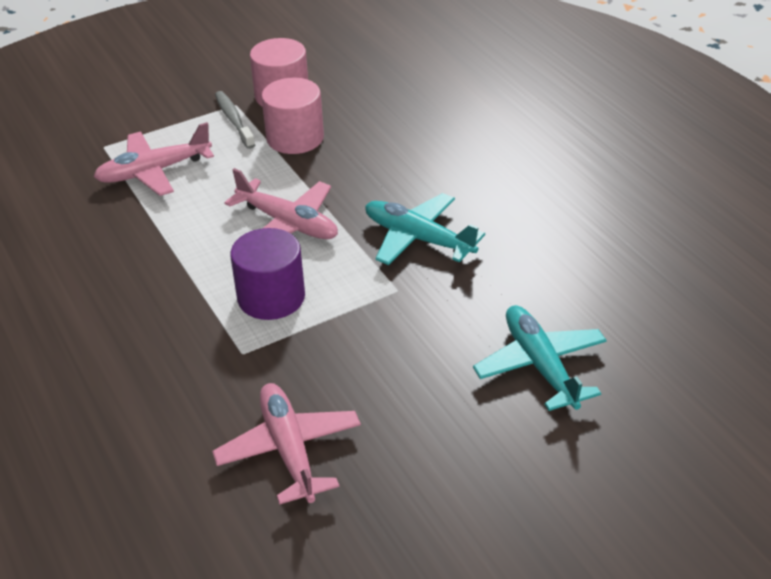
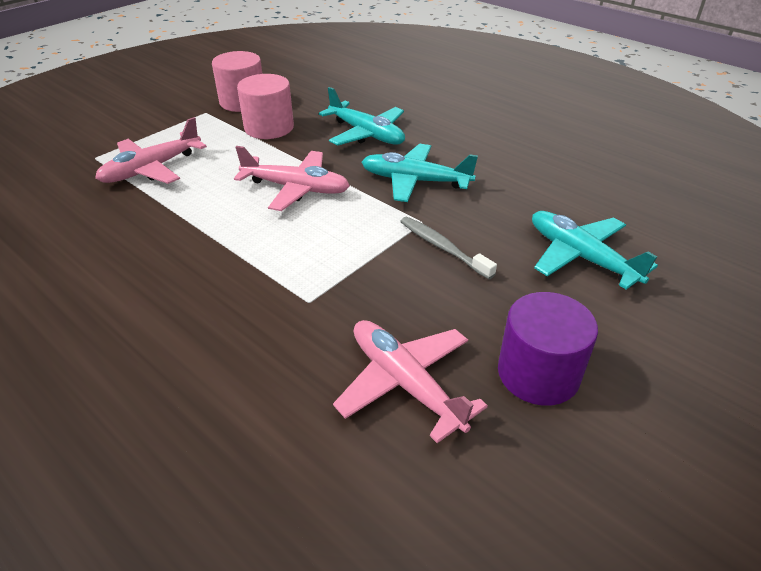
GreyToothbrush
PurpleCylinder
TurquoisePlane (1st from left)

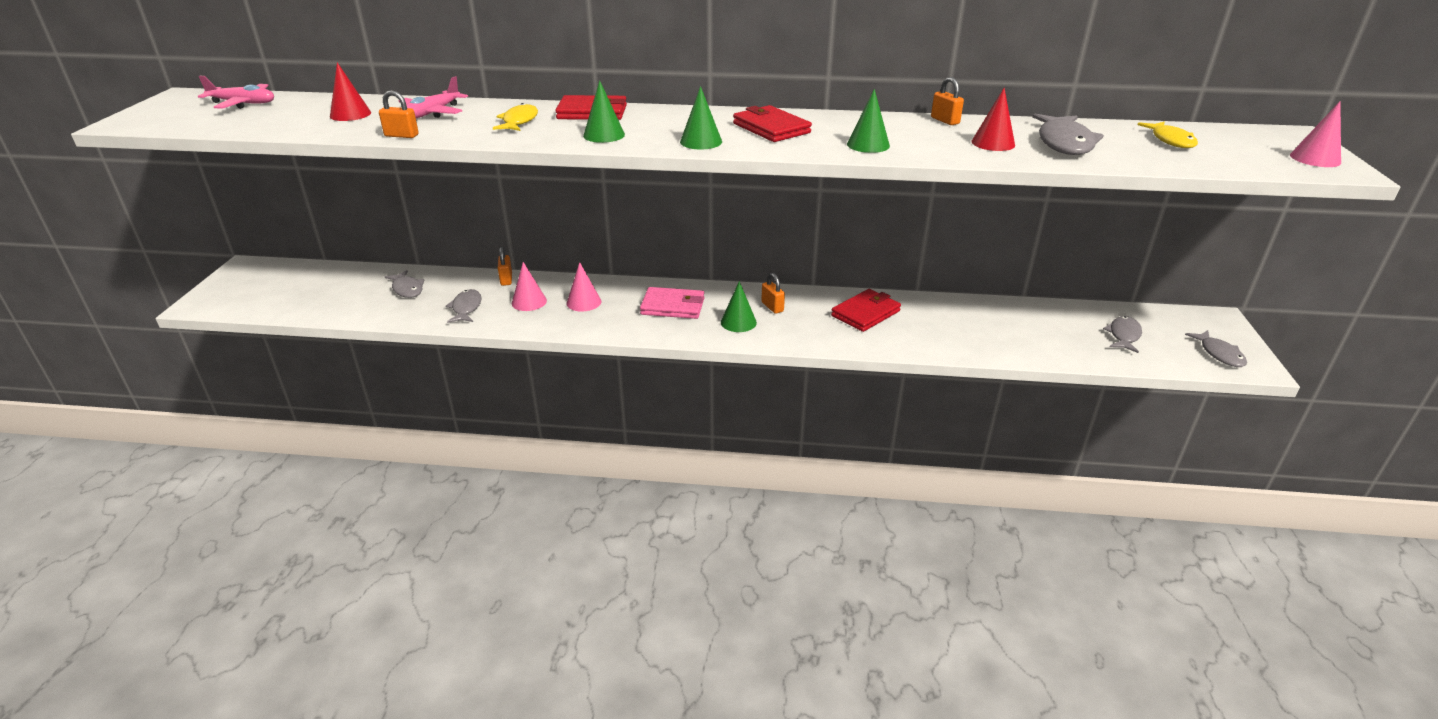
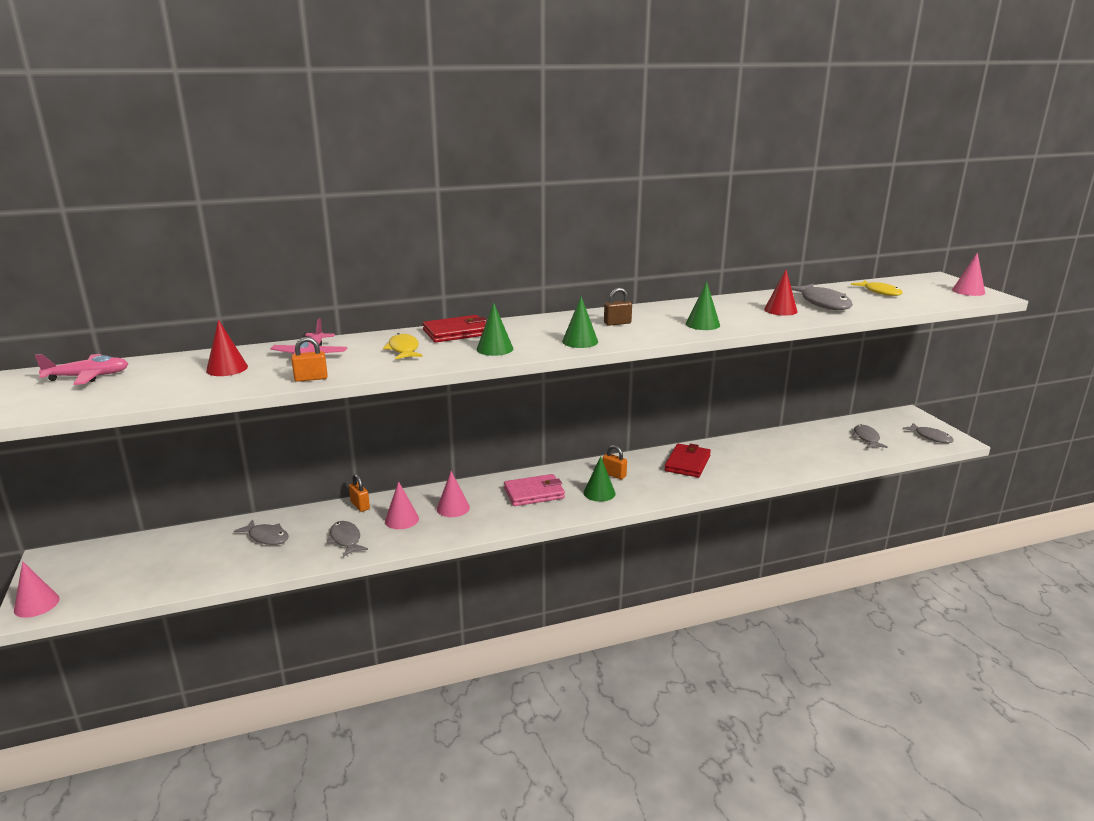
BrownPadlock
OrangePadlock (4th from left in the first image)
PinkCone (1st from left)

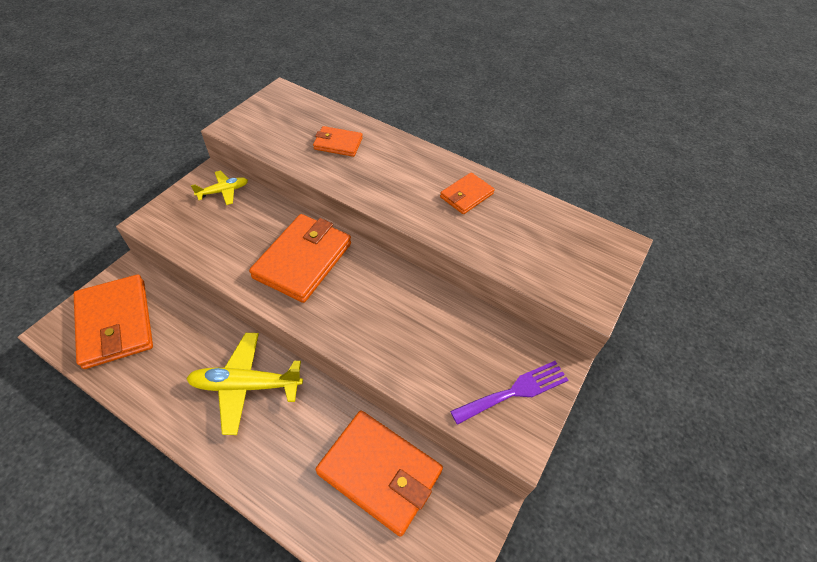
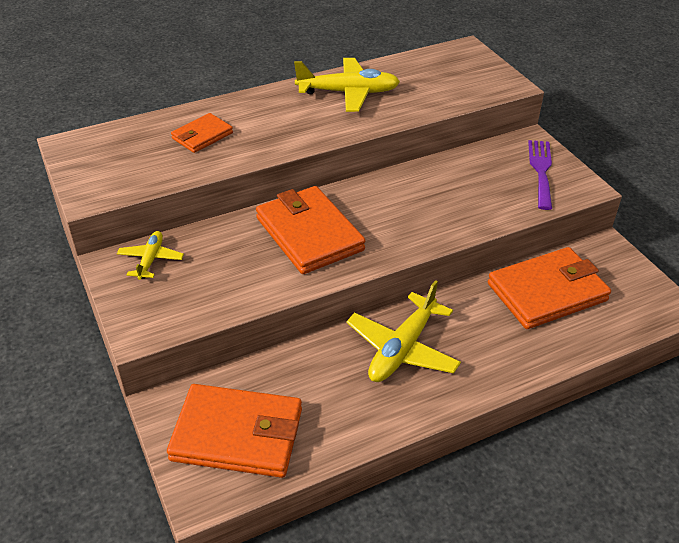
YellowPlane (2nd from left)

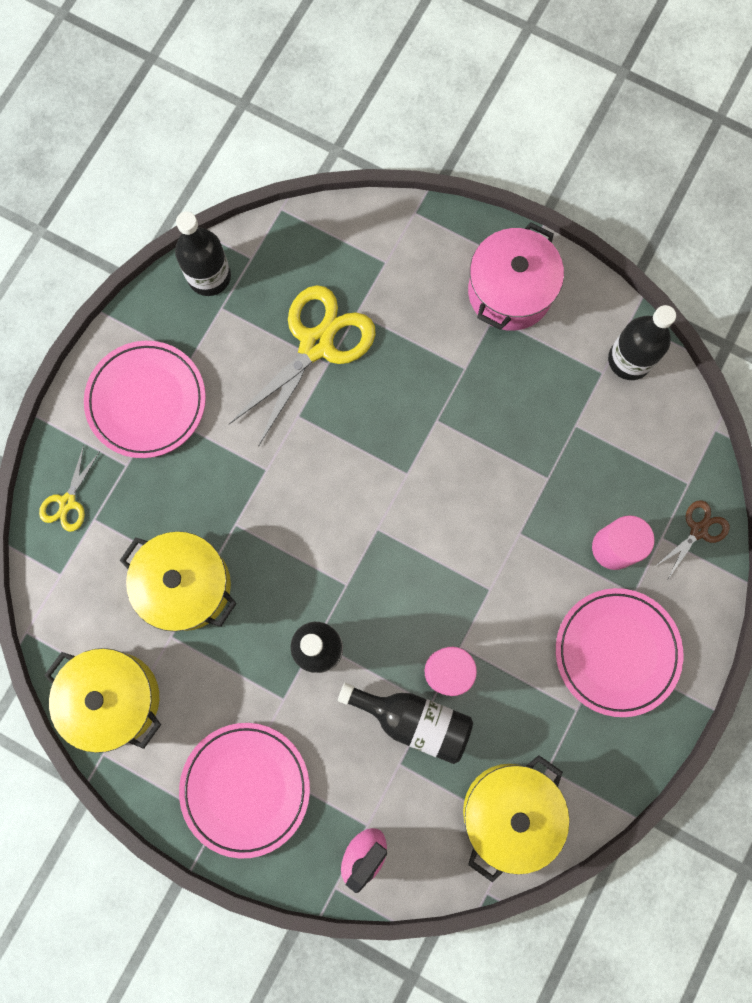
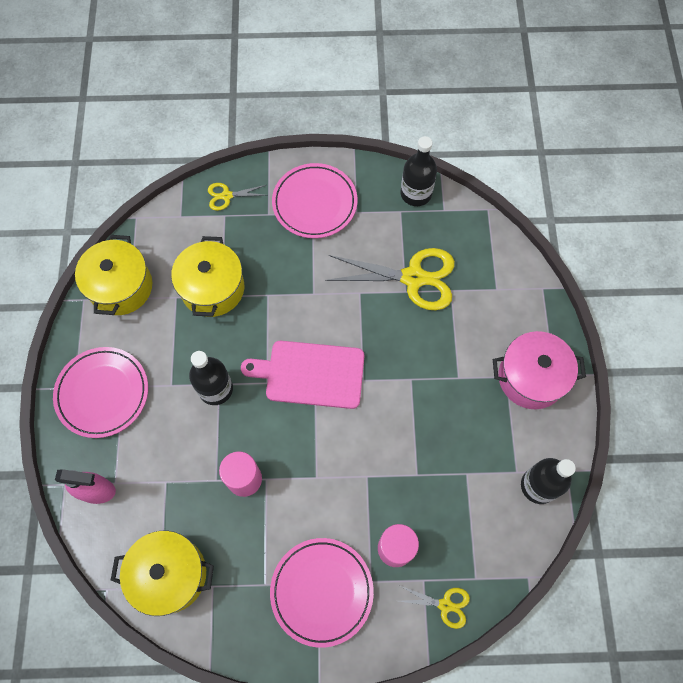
BlackBottle (3rd from left in the first image)
YellowScissors (3rd from left)
PinkCuttingBoard

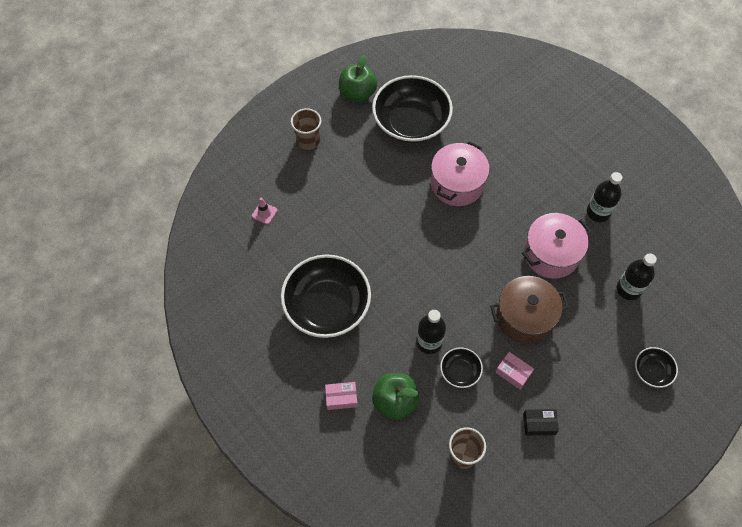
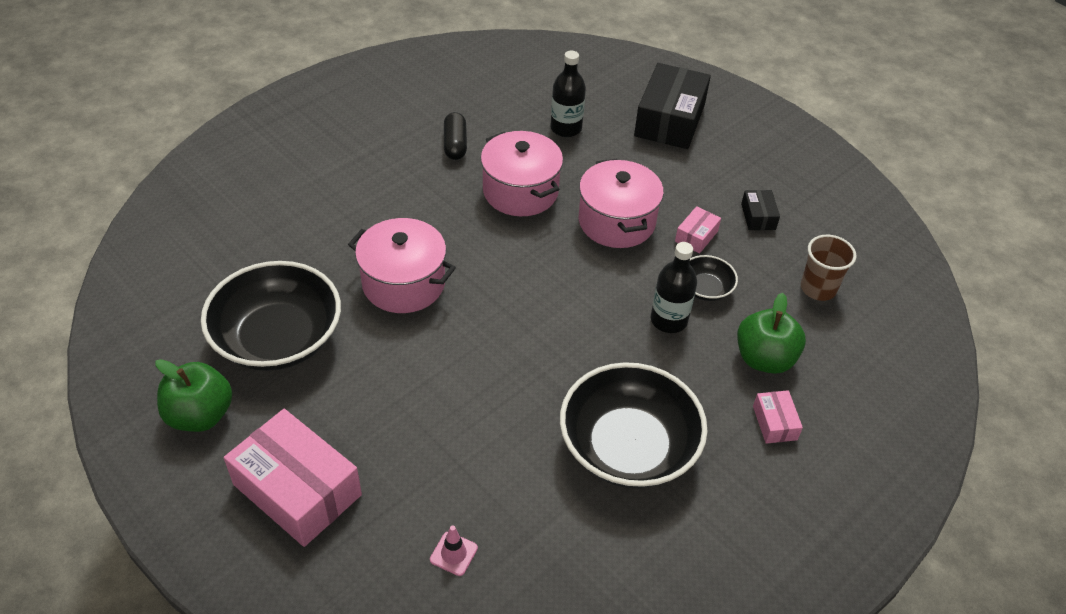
PinkBox (1st from left)
PinkPot (3rd from left)
BlackCapsule
BlackBox (1st from left)

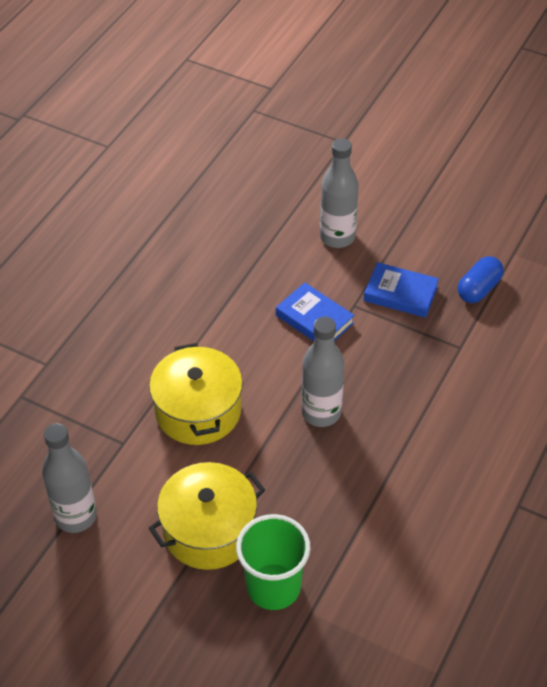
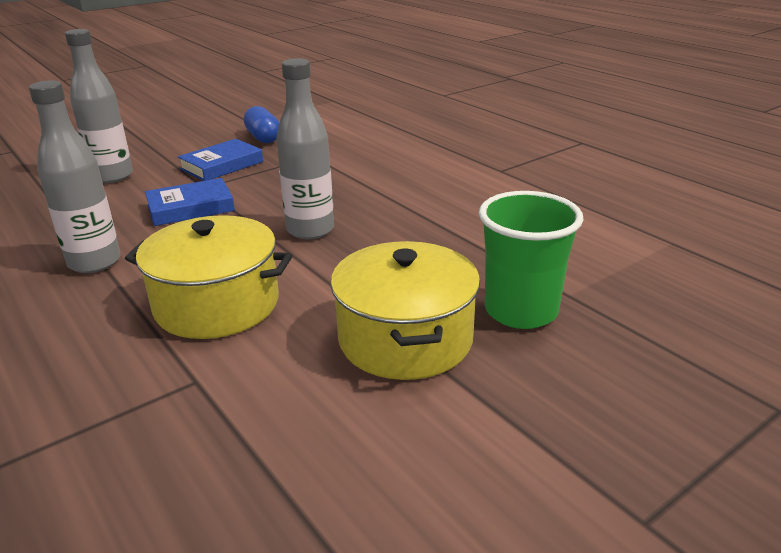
GreyBottle (1st from left)

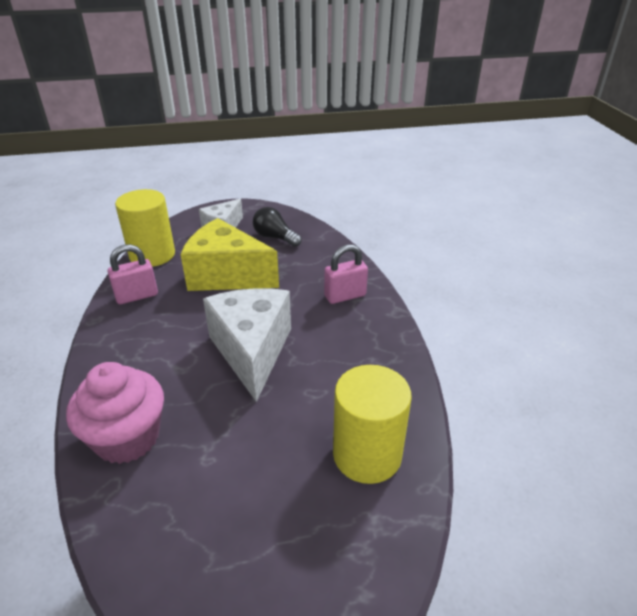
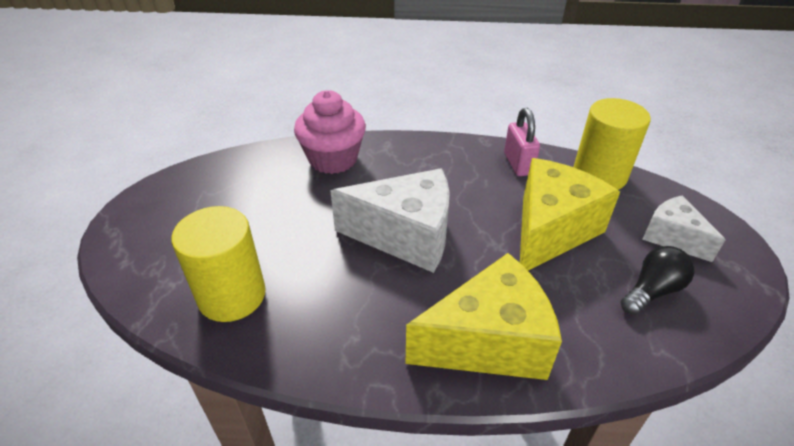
YellowCheese (1st from left)

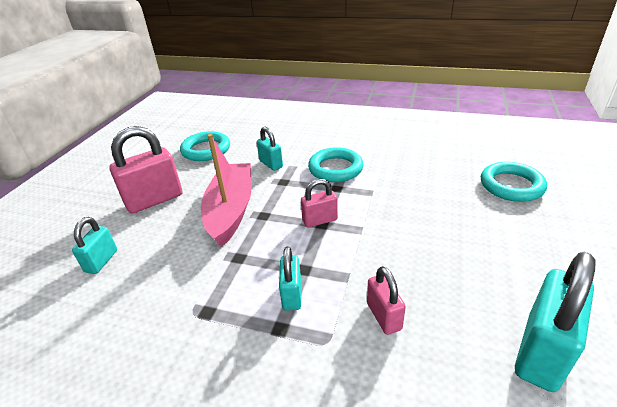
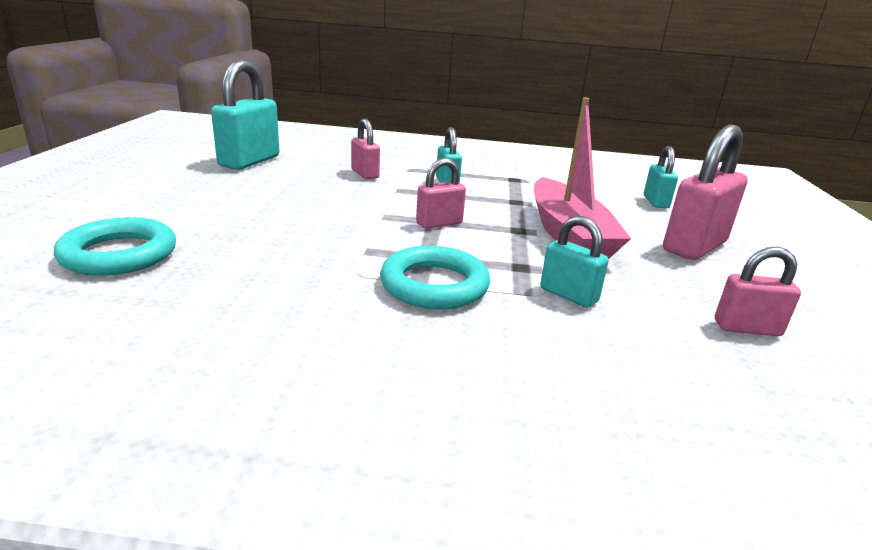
PinkPadlock (4th from left)

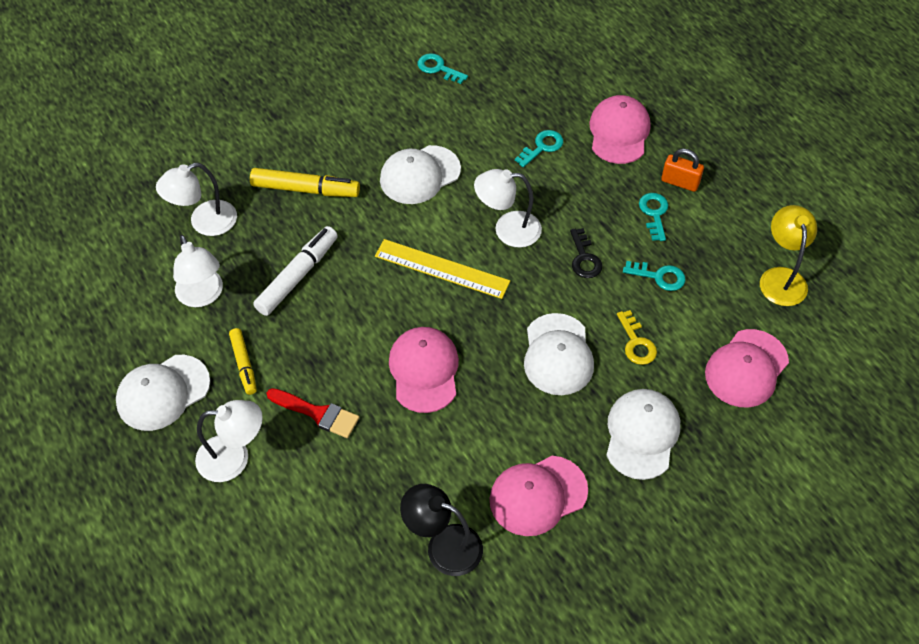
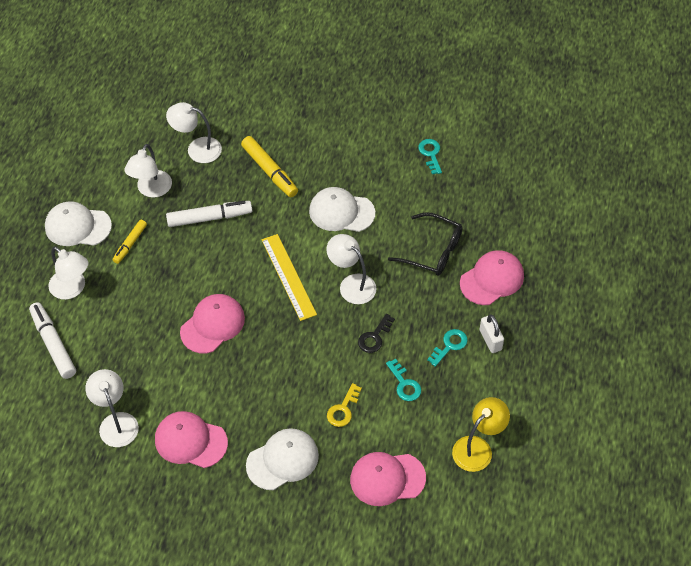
RedBrush
WhiteLamp (2nd from left)
BlackGlasses
WhiteCap (3rd from left in the first image)
WhitePadlock
WhiteMarker (1st from left)

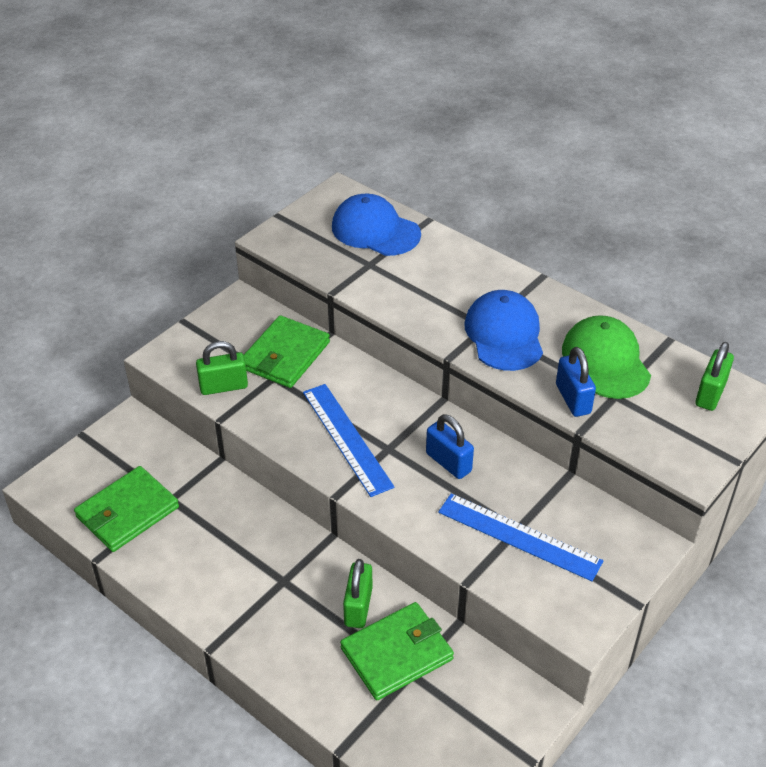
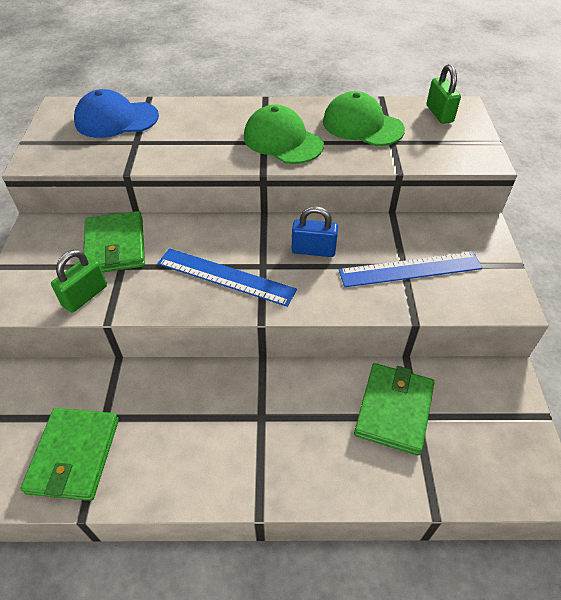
GreenPadlock (2nd from left in the first image)
GreenCap (1st from left)
BluePadlock (2nd from left in the first image)

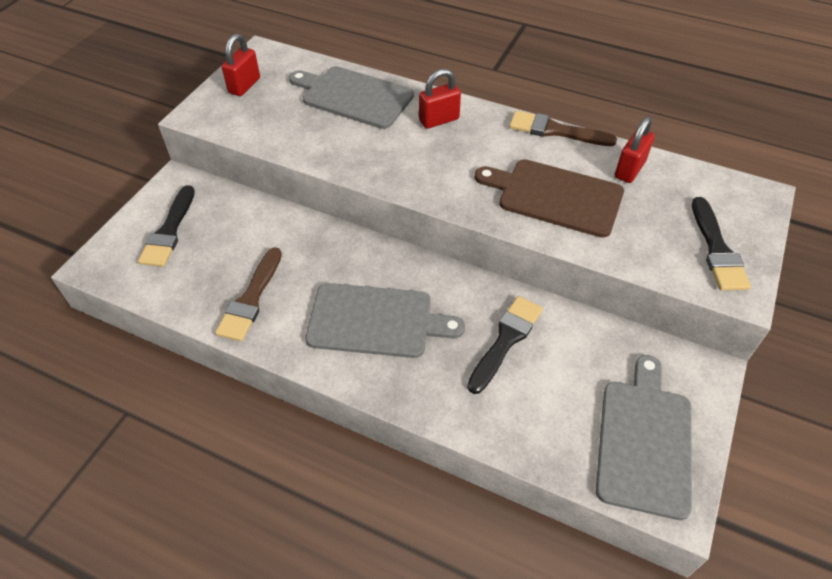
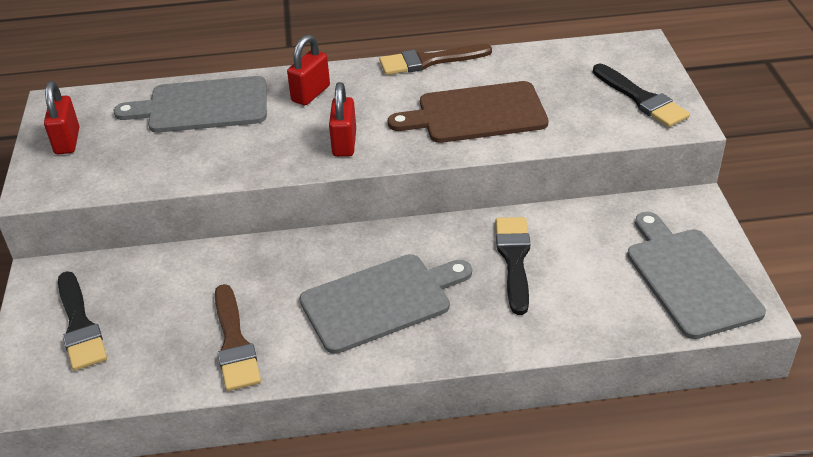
RedPadlock (3rd from left)

